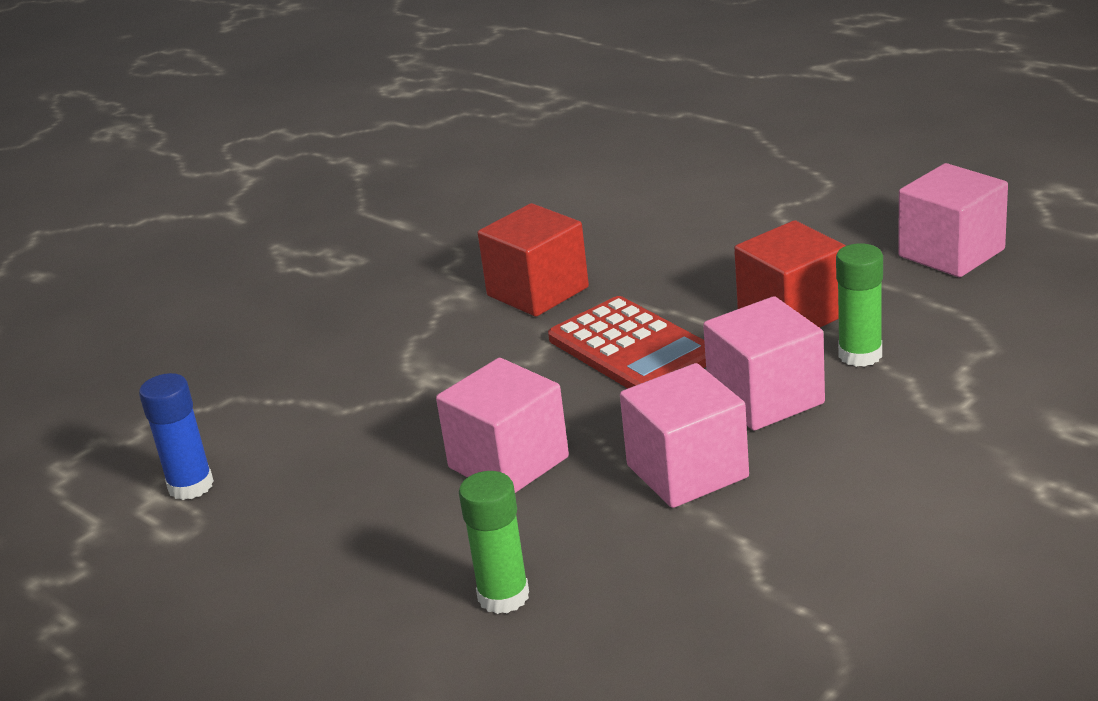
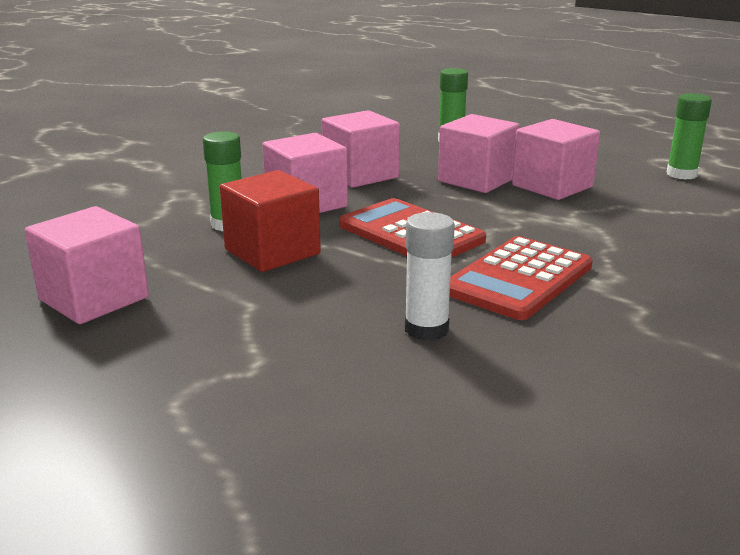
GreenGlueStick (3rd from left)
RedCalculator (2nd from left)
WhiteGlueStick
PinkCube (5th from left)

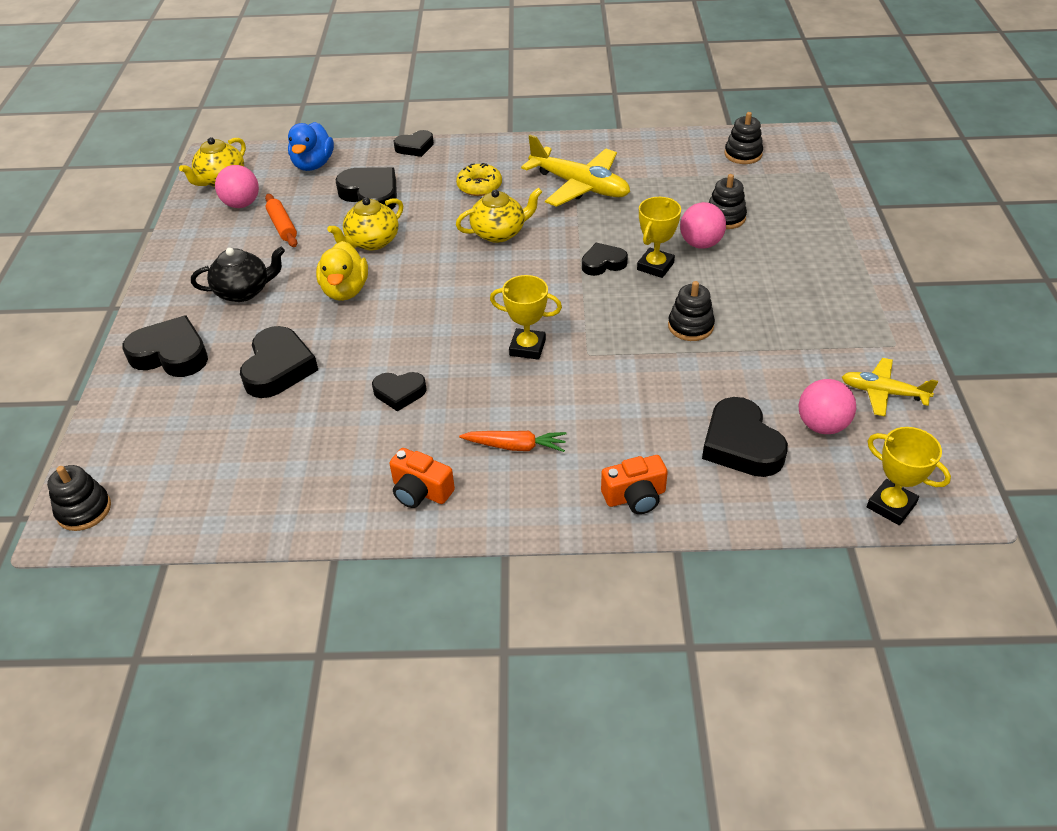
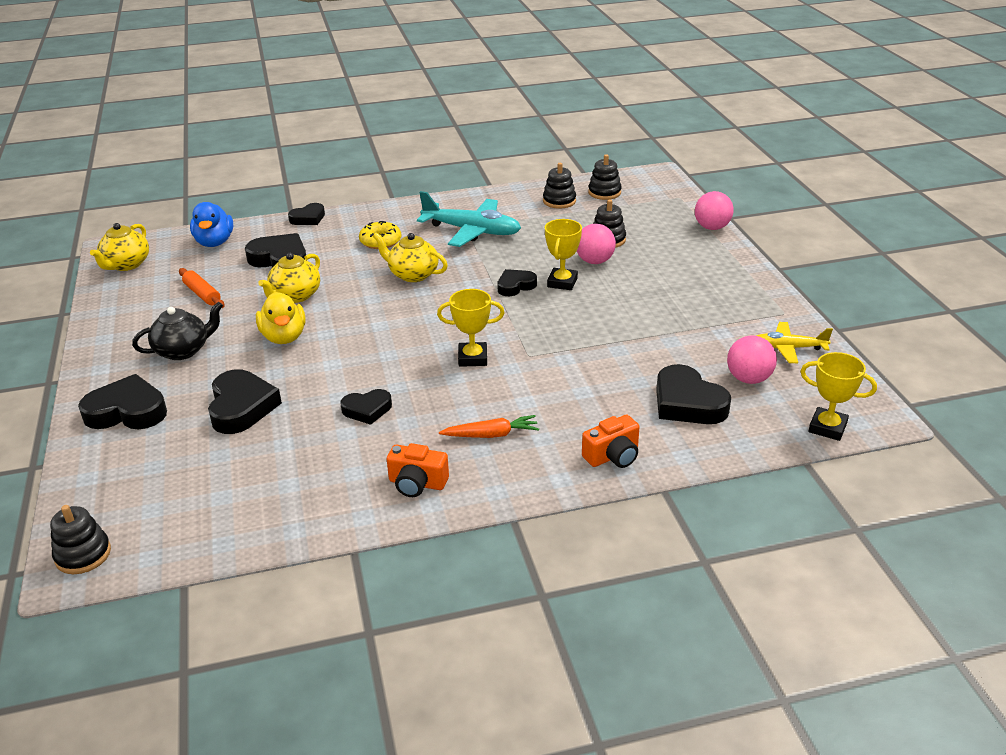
PinkBall (2nd from left)
YellowTeapot (3rd from left)
TurquoisePlane
BlackStackingToy (2nd from left)

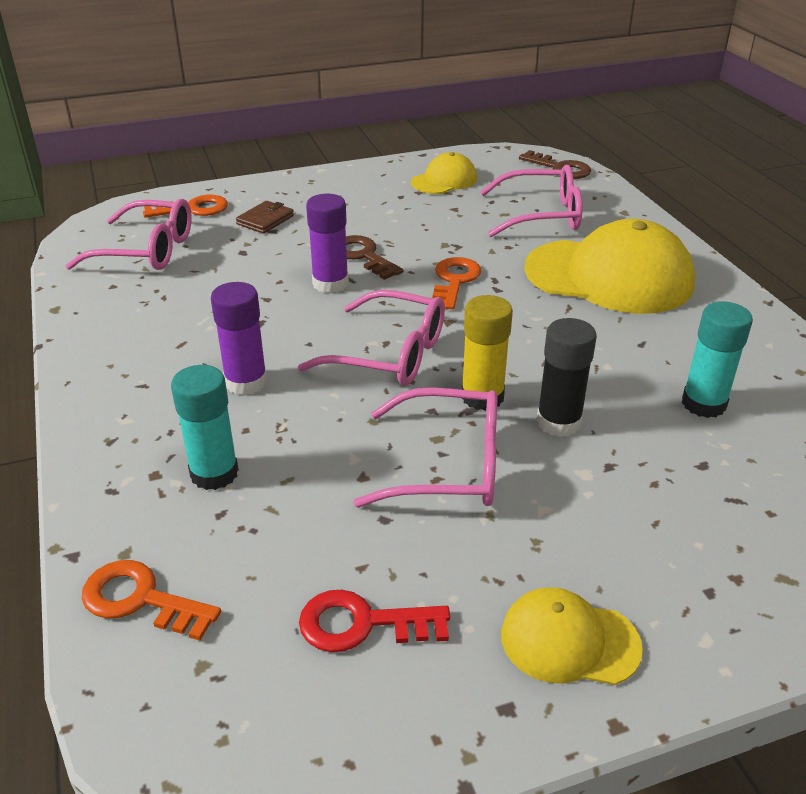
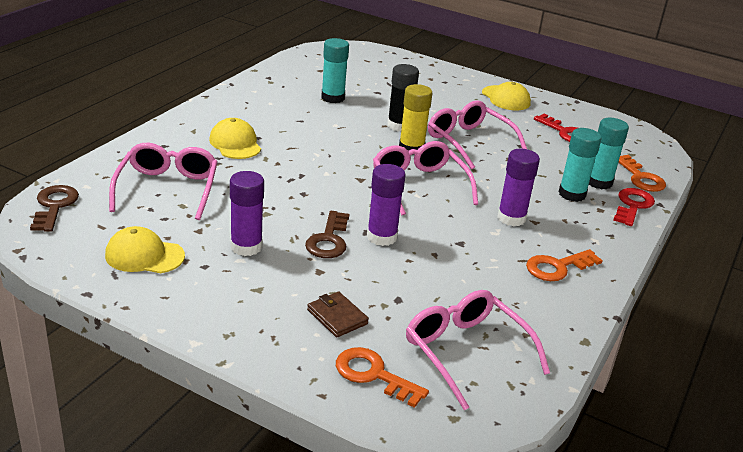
BrownWallet
OrangeKey (2nd from left)
PinkGlasses (1st from left)
YellowCap (2nd from left)
PurpleGlueStick (1st from left)
TurquoiseGlueStick (3rd from left)
RedKey (2nd from left)

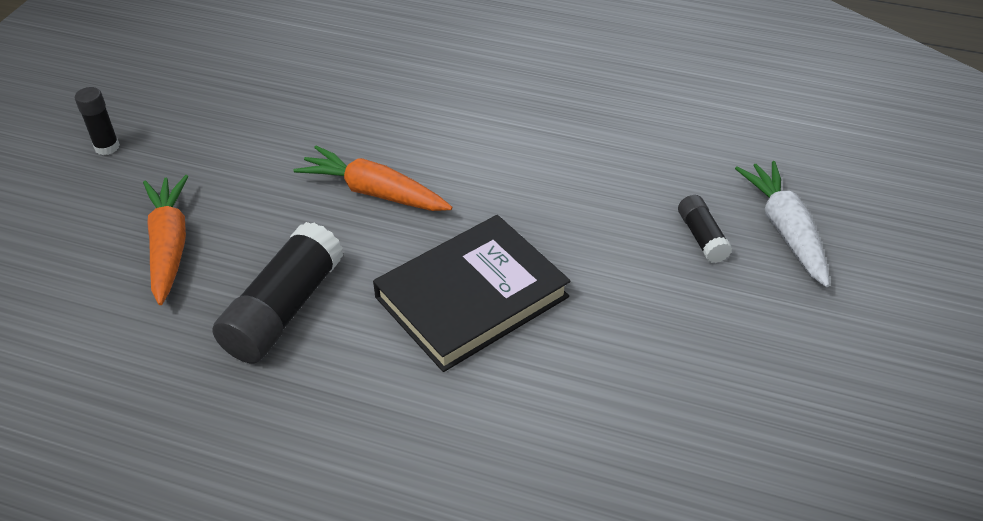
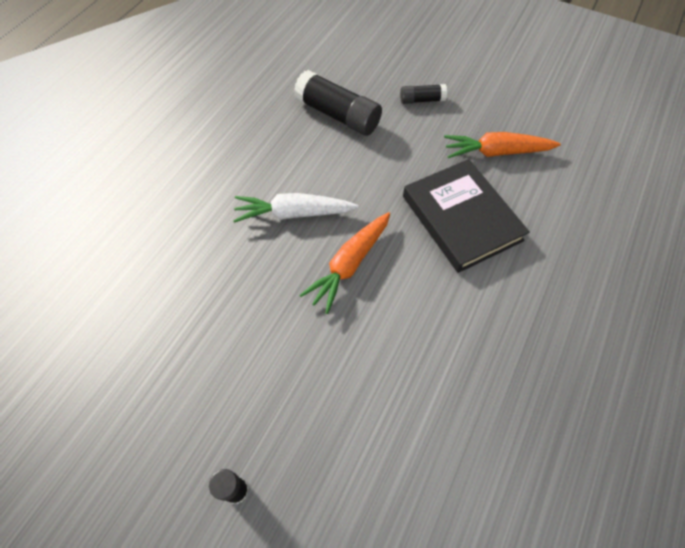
OrangeCarrot (2nd from left)
BlackGlueStick (2nd from left)
WhiteCarrot

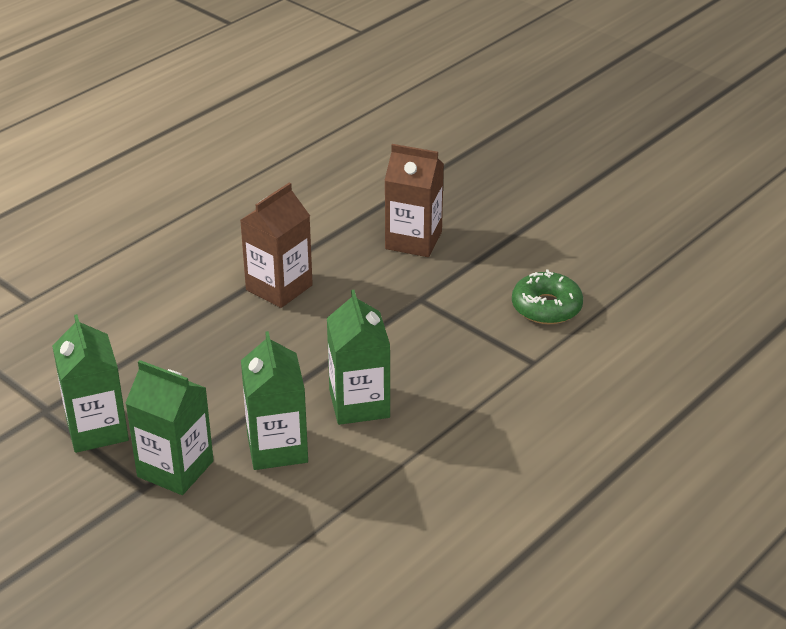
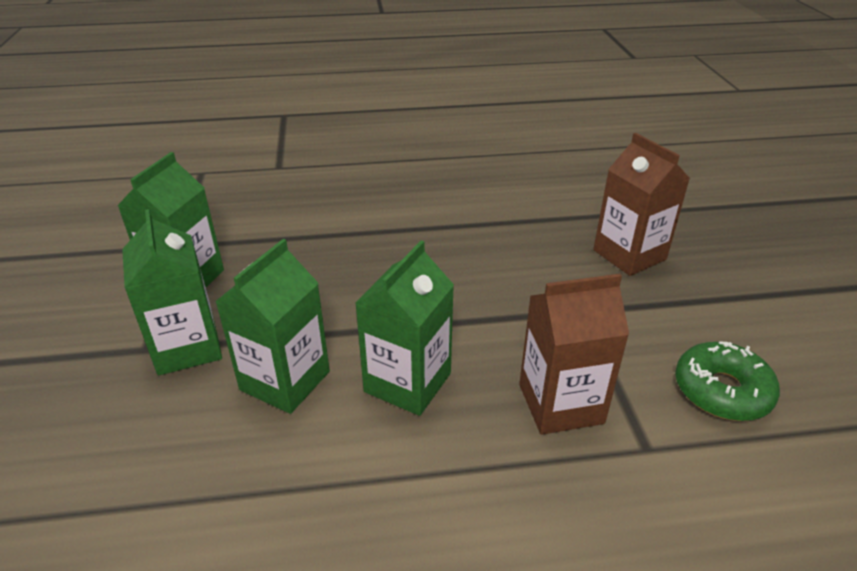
BrownCarton (1st from left)

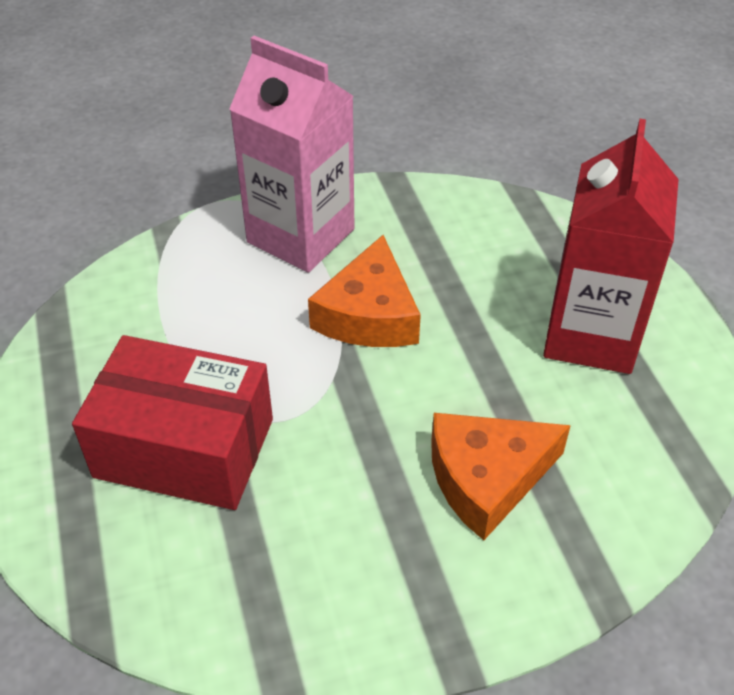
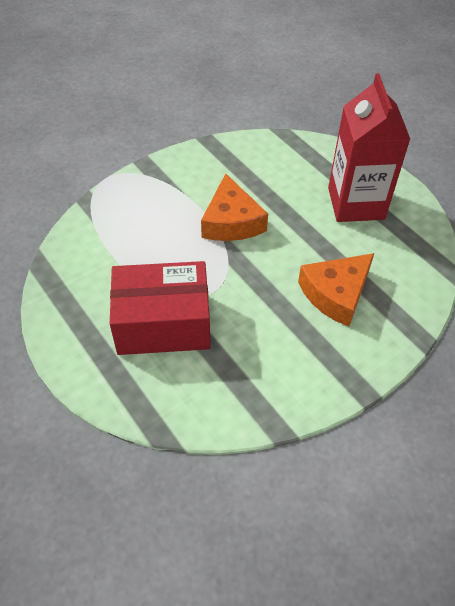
PinkCarton

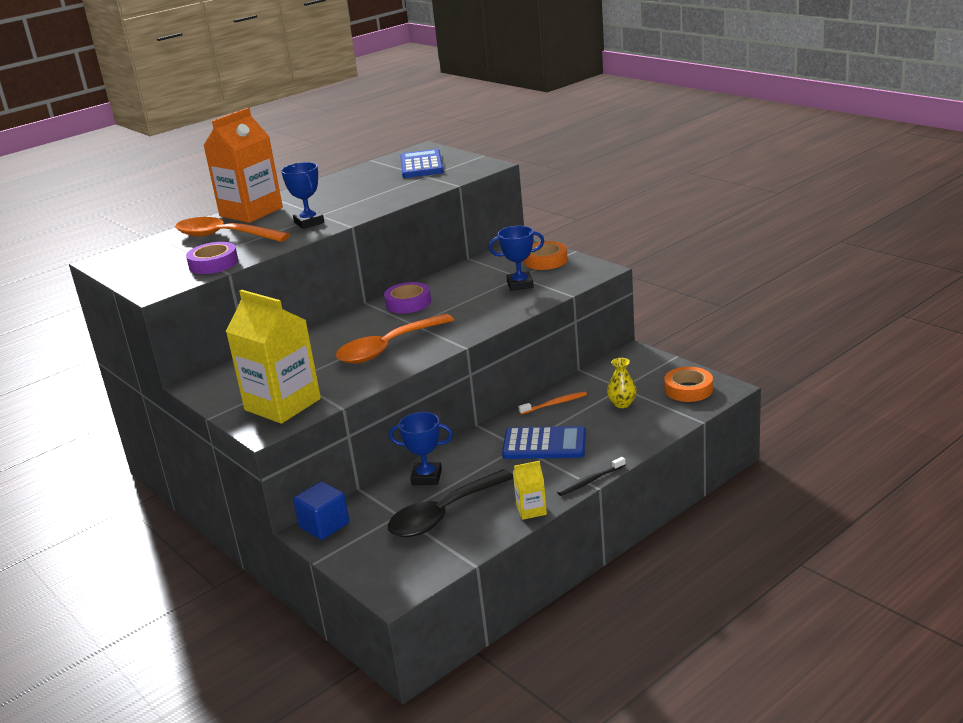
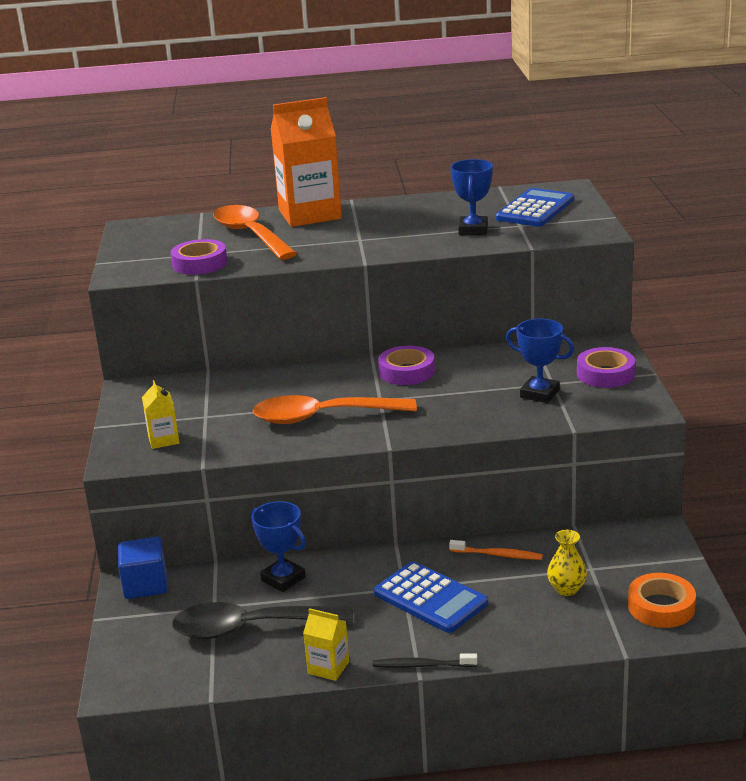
YellowCarton (1st from left)
BlueTrophy (2nd from left)
PurpleTape (3rd from left)

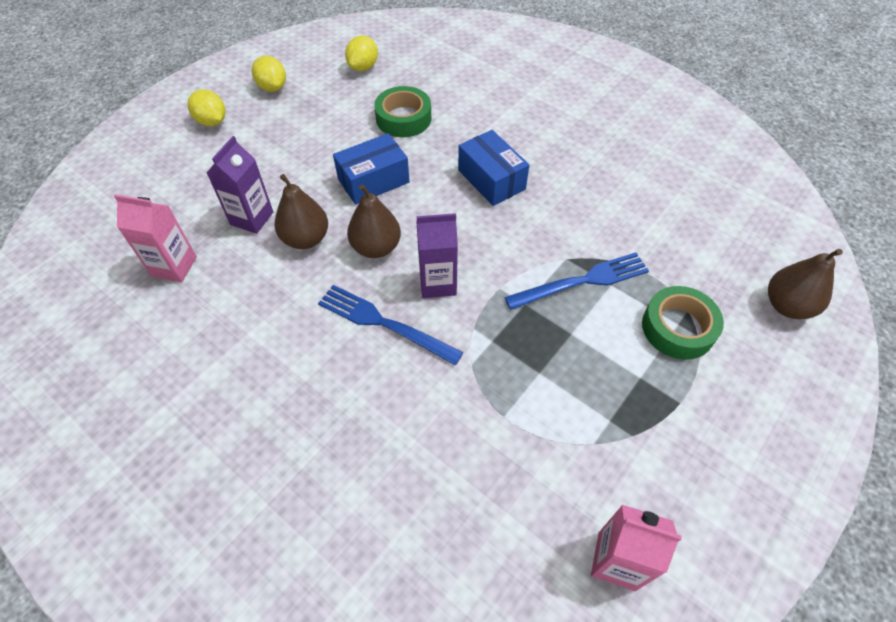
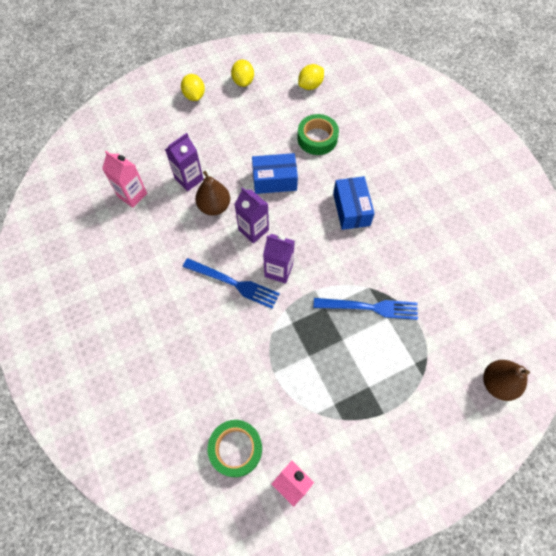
BlueFork (1st from left)
PurpleCarton (2nd from left)
GreenTape (1st from left)

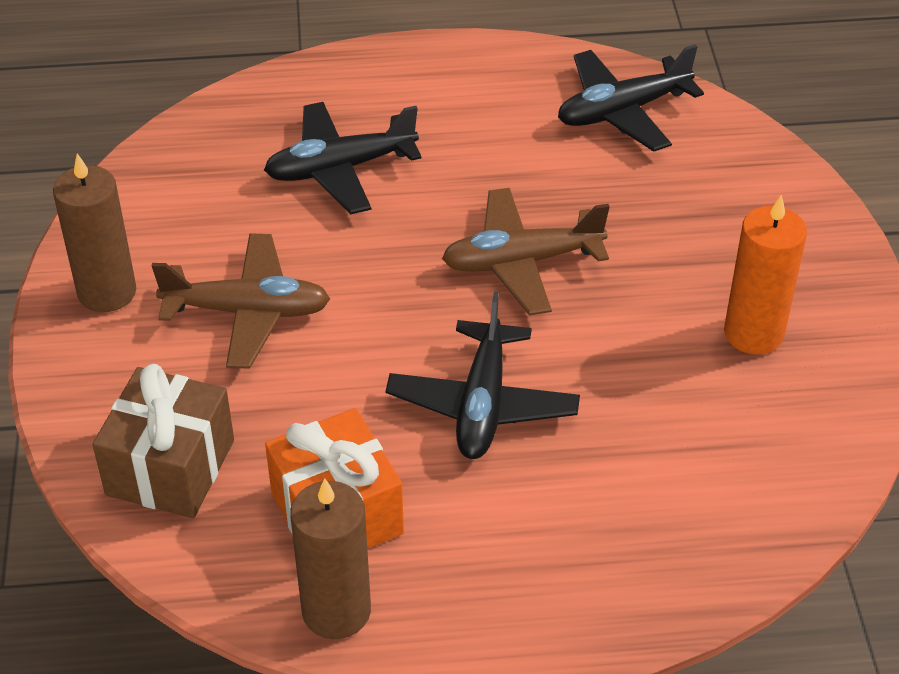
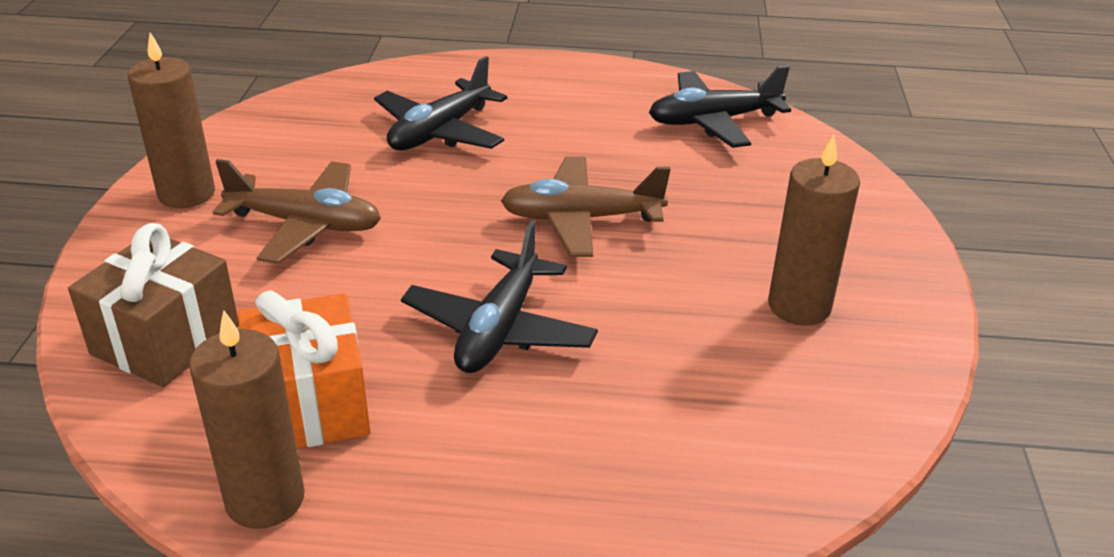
BlackPlane (1st from left)
BrownCandle (3rd from left)

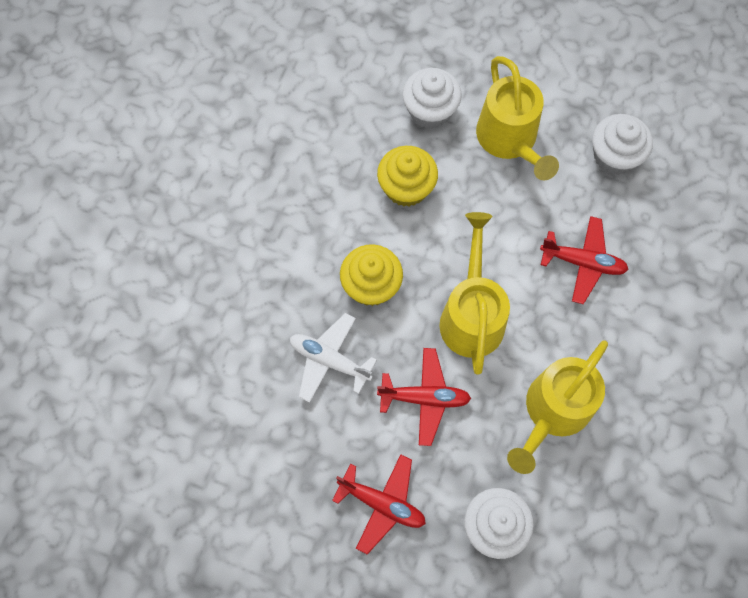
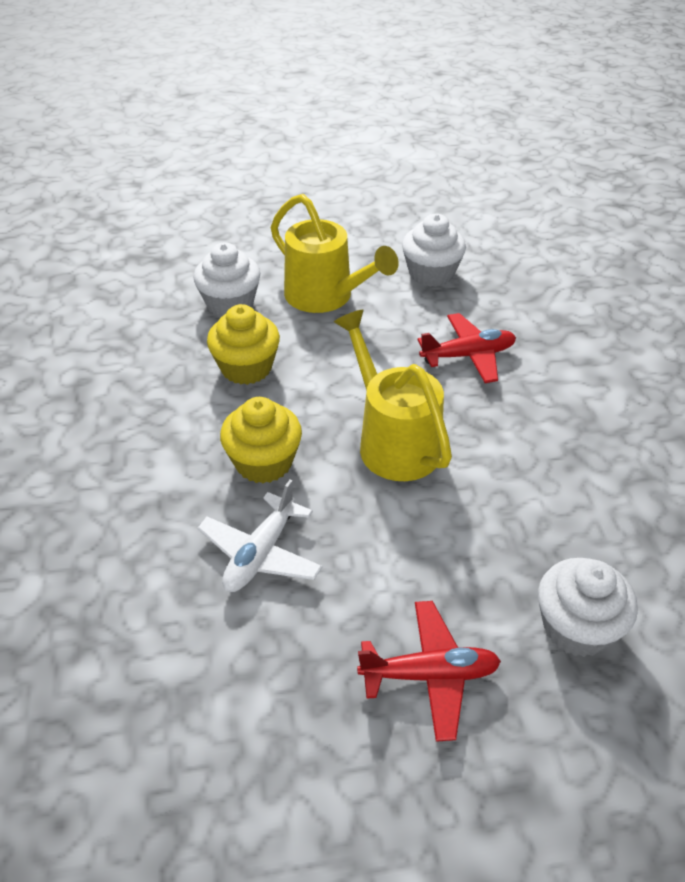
WhitePlane
RedPlane (2nd from left in the first image)
YellowWateringCan (3rd from left in the first image)

